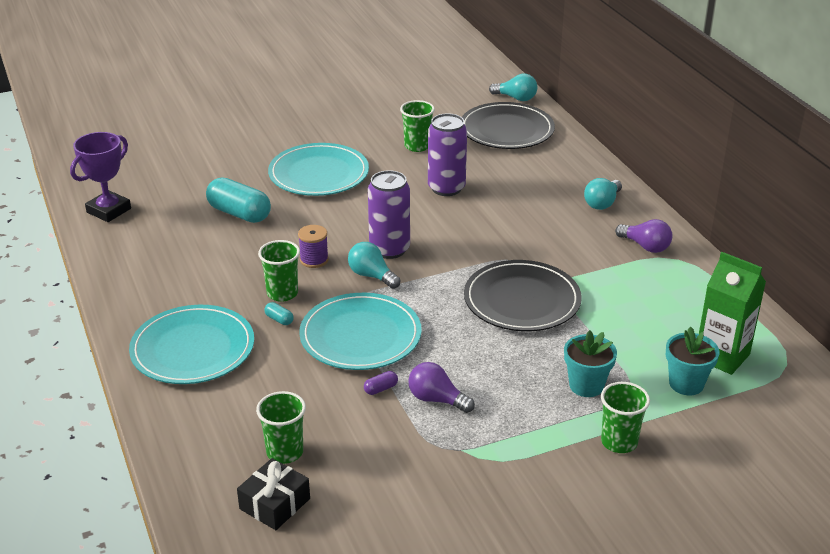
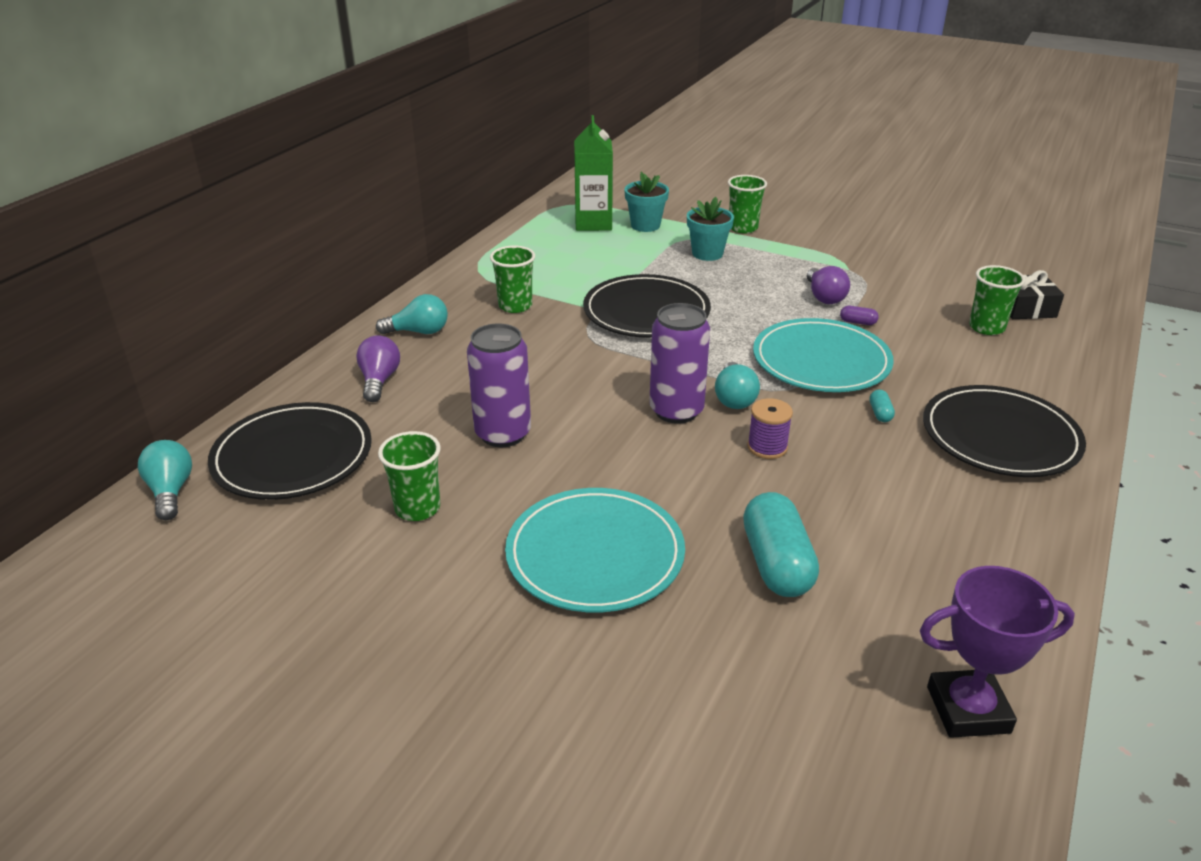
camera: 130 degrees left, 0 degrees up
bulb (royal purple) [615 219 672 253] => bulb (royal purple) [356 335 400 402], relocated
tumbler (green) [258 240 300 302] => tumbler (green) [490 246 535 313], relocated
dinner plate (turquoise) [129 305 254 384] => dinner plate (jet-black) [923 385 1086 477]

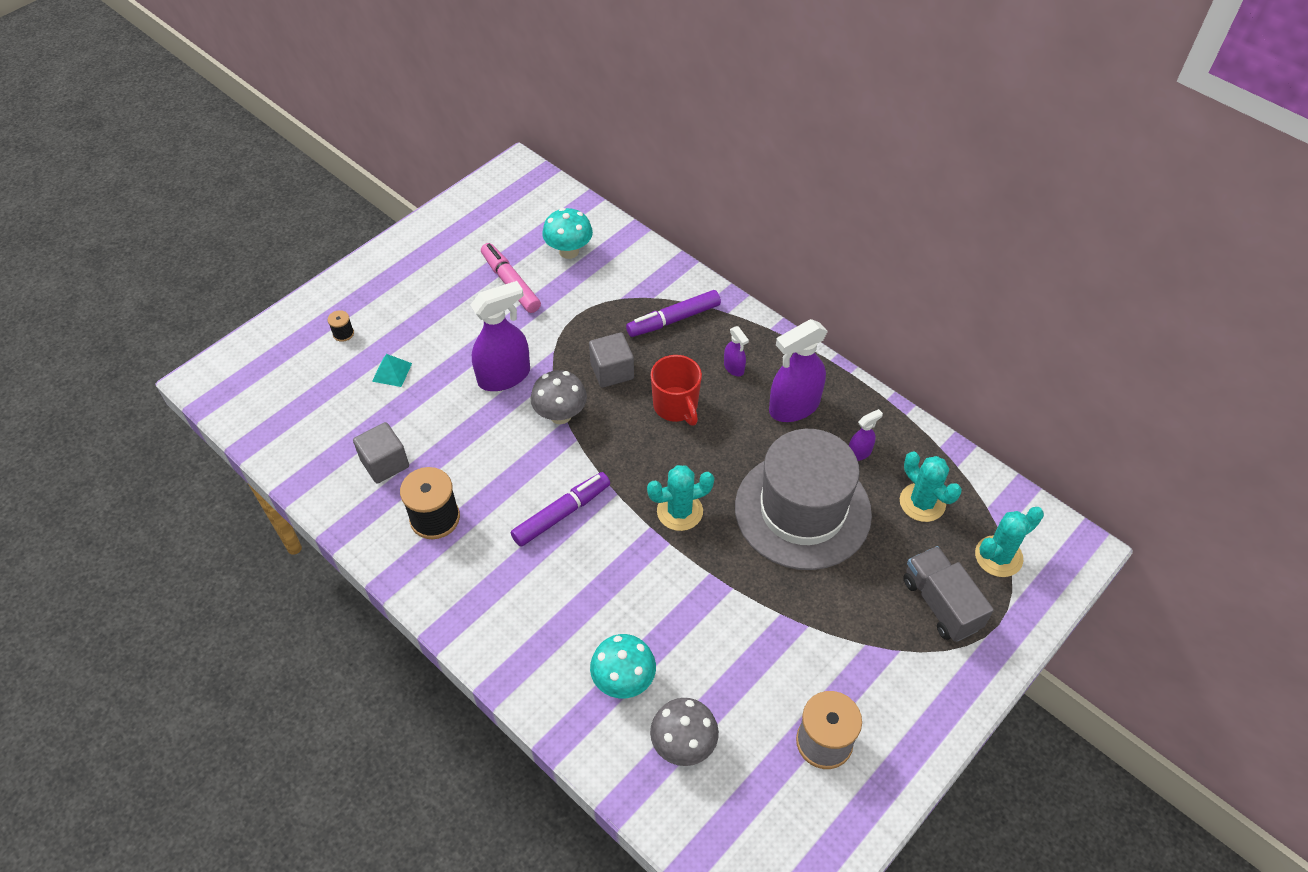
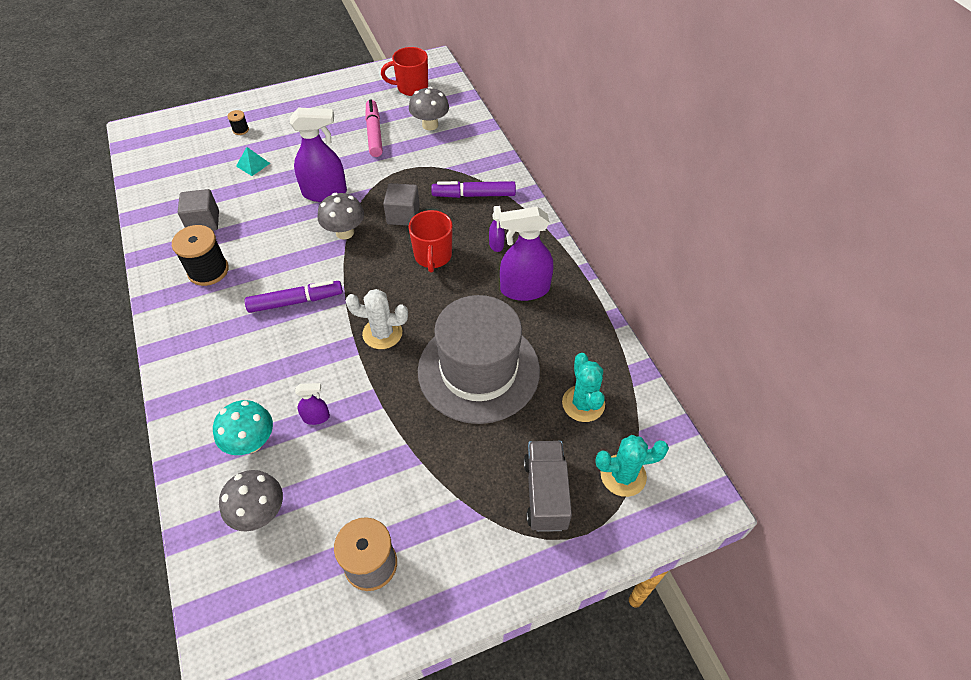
camera: 25 degrees right, 0 degrees up
spray cleaner (royal purple) [849 409 883 461] => spray cleaner (royal purple) [295 383 330 425], relocated
saguaro cactus (turquoise) [647 465 714 531] => saguaro cactus (snow-white) [346 289 408 349]
nothing => mug (crimson) [381 47 428 96]
toadstool (turquoise) [542 208 593 259] => toadstool (gray) [409 87 449 130]

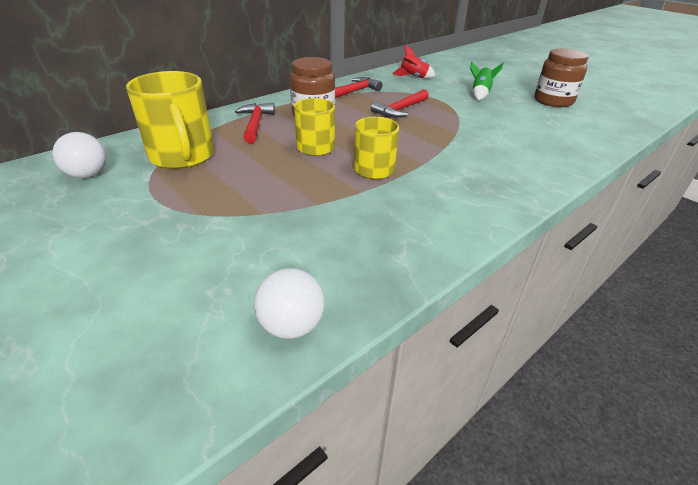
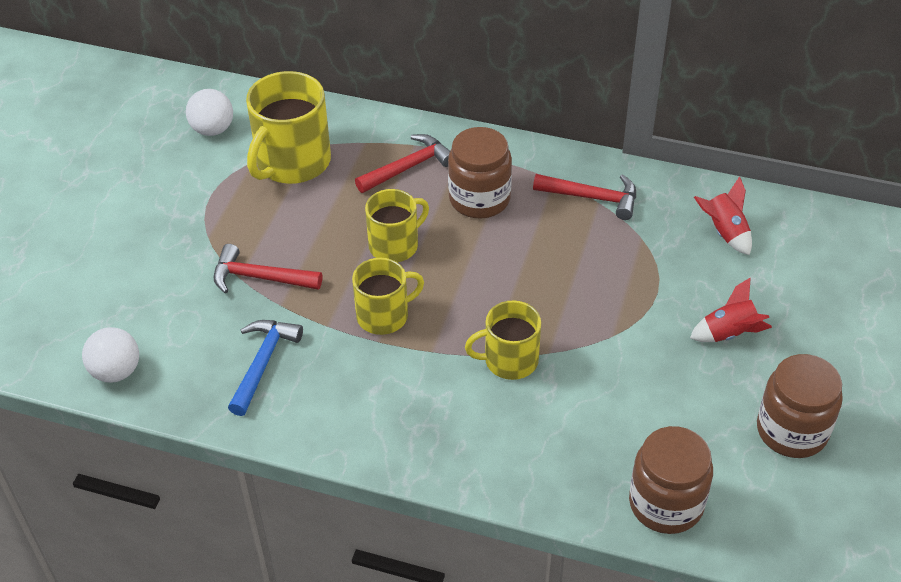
camera: 60 degrees right, 10 degrees up
hammer (crimson) [371 89 429 118] => hammer (crimson) [214 244 322 293], relocated
nothing => hammer (royal blue) [228 320 303 416]
nothing => mug (yellow) [465 300 541 380]
nothing => jam jar (brown) [629 426 713 534]
spaceship (green) [470 62 504 100] => spaceship (crimson) [690 278 772 342]

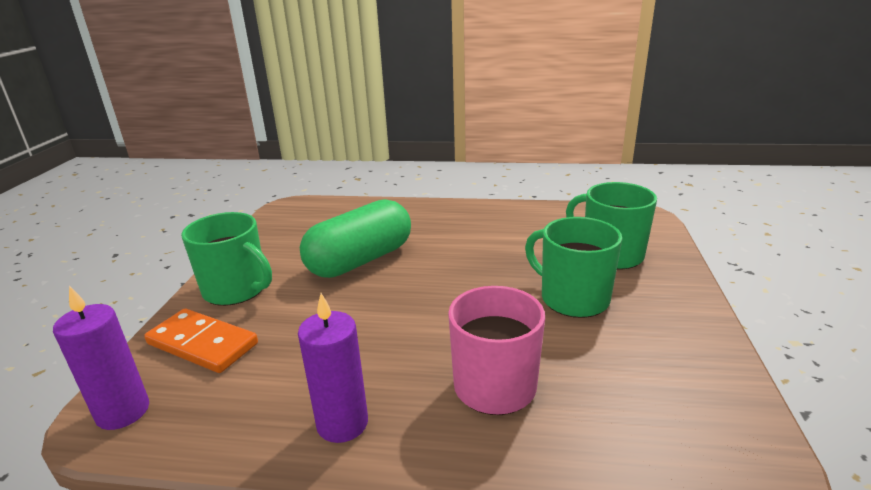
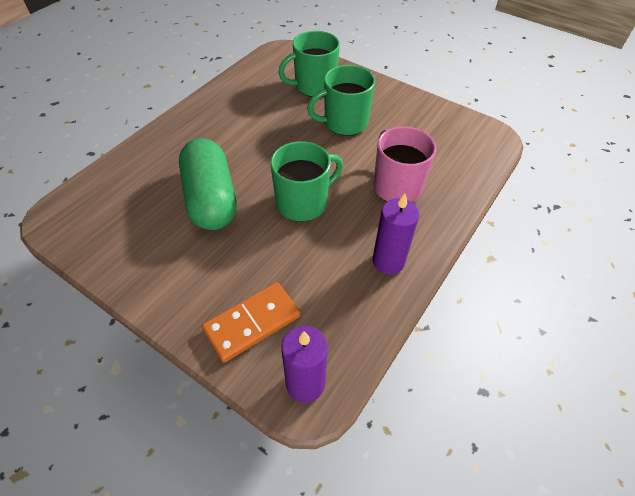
camera: 65 degrees left, 25 degrees up
mug (green) [181 212 272 306] => mug (green) [270 141 343 222], relocated

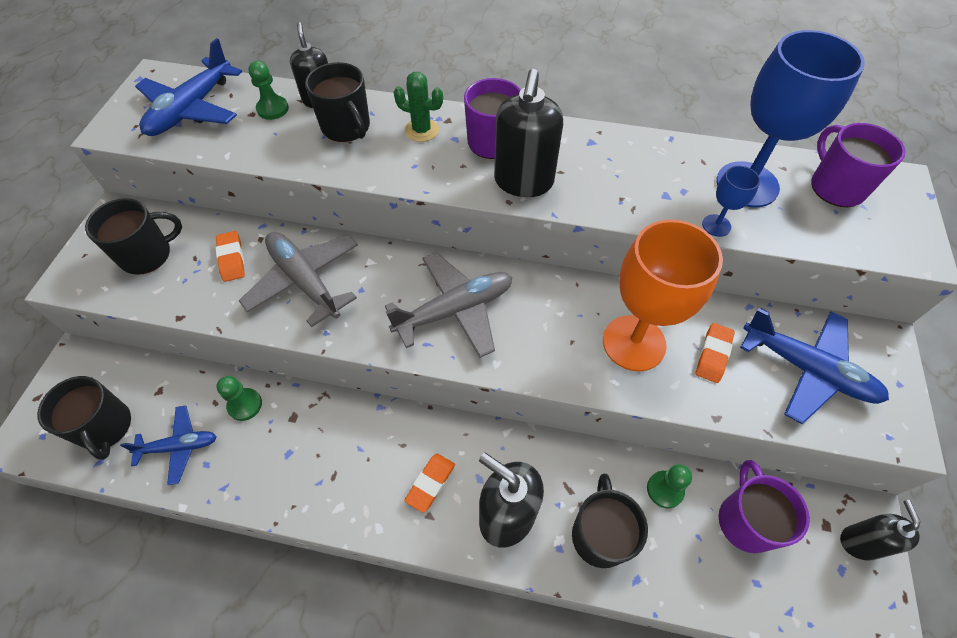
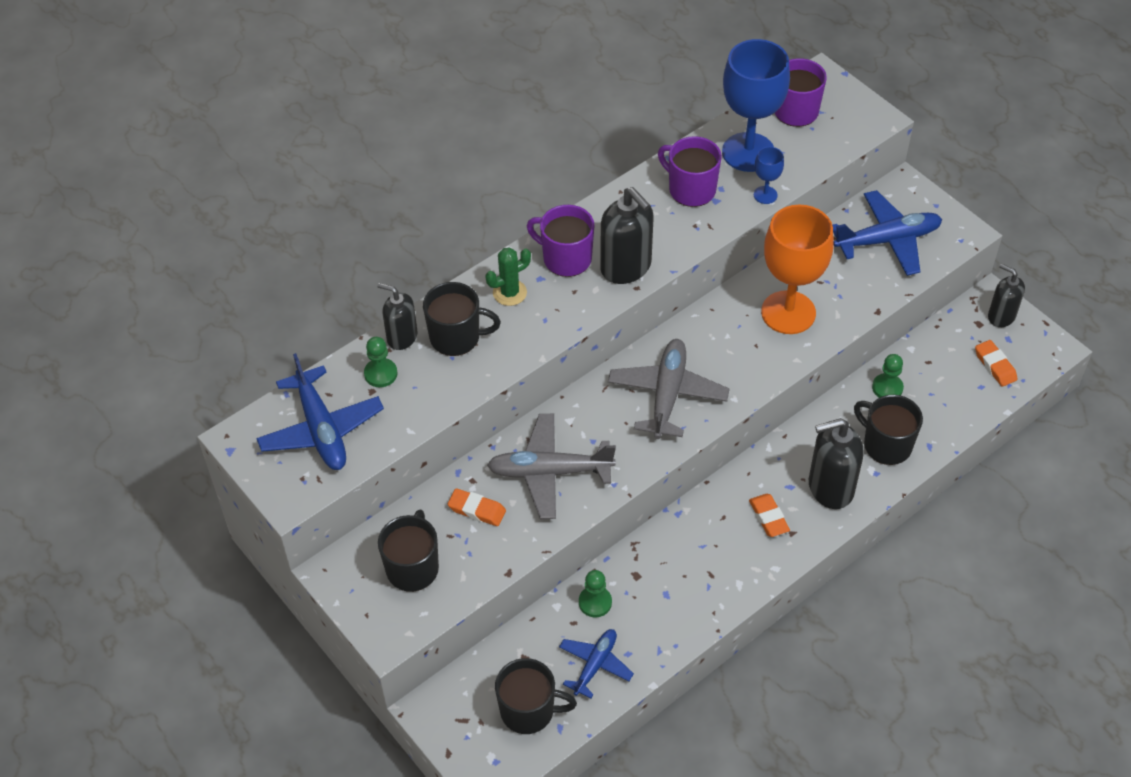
camera: 50 degrees left, 5 degrees down
mug (royal purple) [719 460 810 553] => mug (royal purple) [658 136 722 207], relocated
eraser (orange-coloured) [696 323 735 383] => eraser (orange-coloured) [975 340 1018 387], relocated

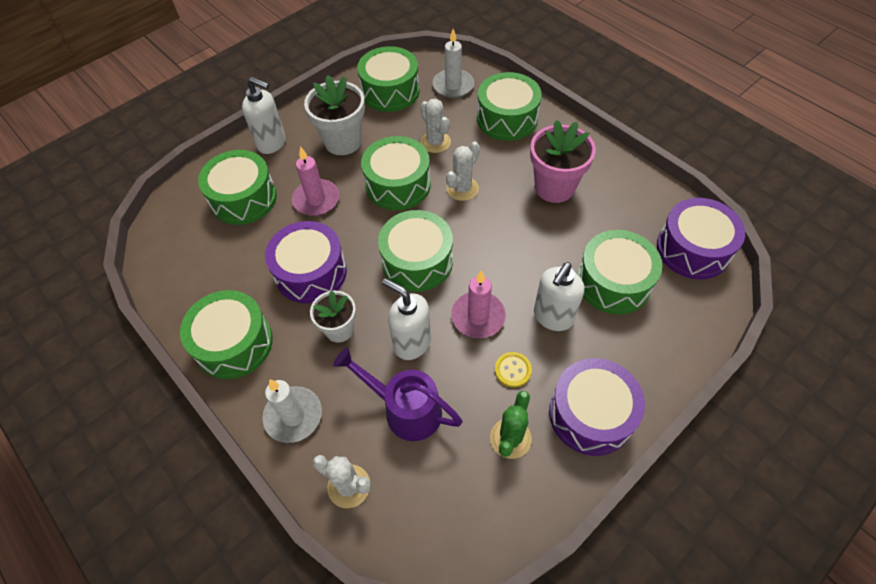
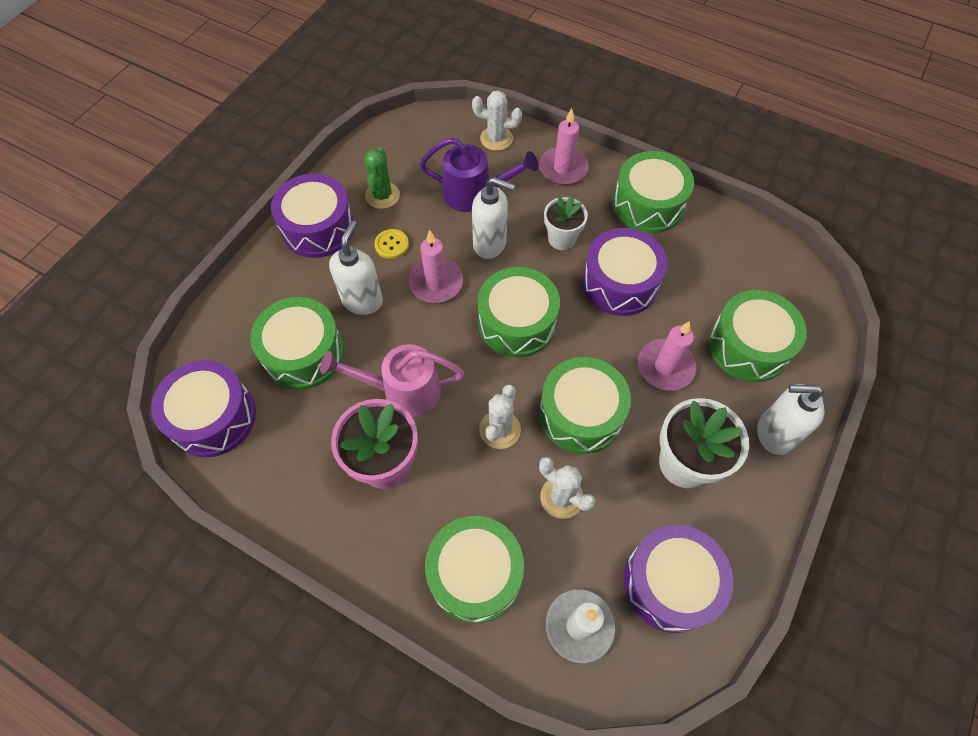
camera: 160 degrees right, 5 degrees up
nothing => watering can (rose-pink) [320 344 464 417]
candle (snow-white) [262 379 322 443] => candle (rose-pink) [539 108 589 185]
toy drum (green) [357 46 420 112] => toy drum (royal purple) [623 525 733 633]

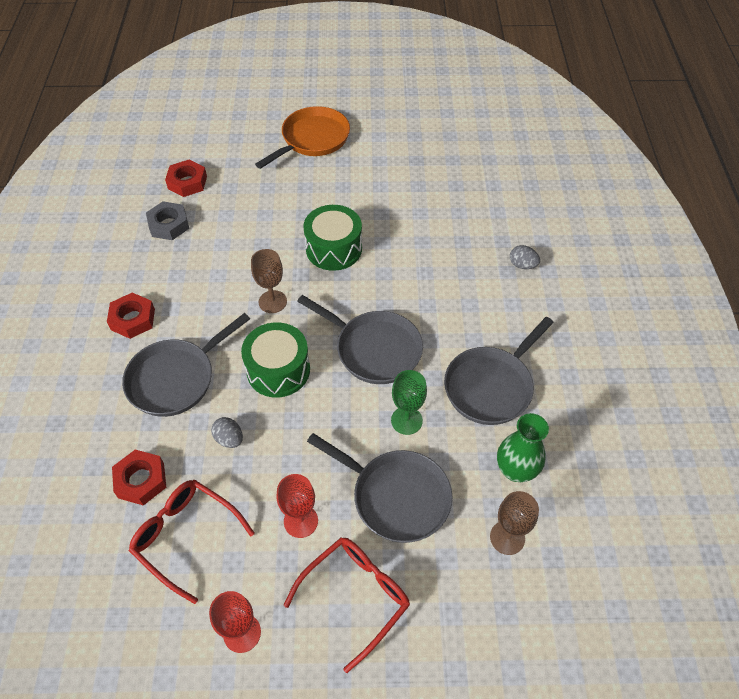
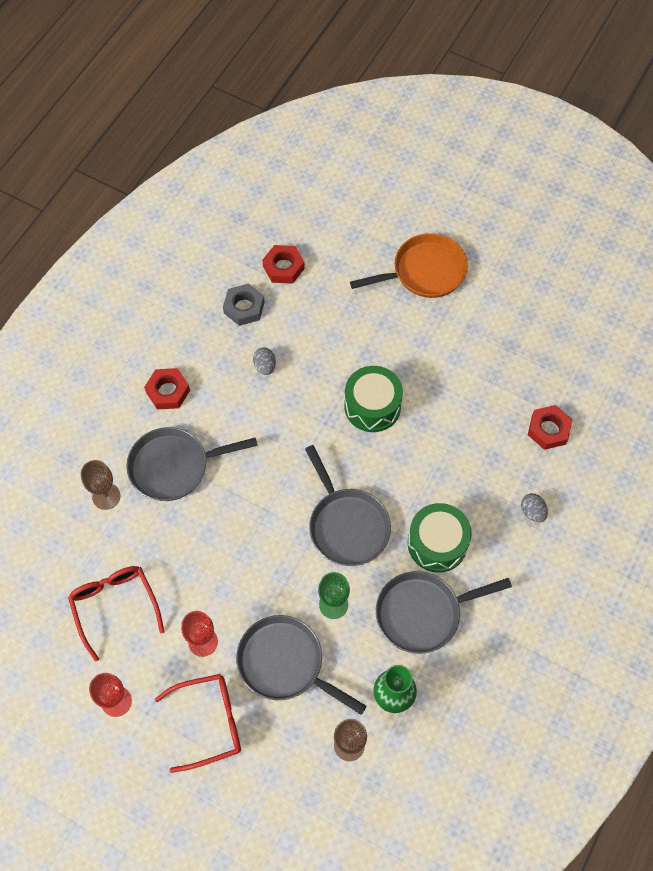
camera: 30 degrees right, 10 degrees up
chalice (brown) [251 249 287 313] => chalice (brown) [81 460 120 510], relocated
pan (gray) [307 433 452 543] => pan (gray) [236 615 367 715], 150 degrees clockwise
egg shape (gray) [211 417 243 448] => egg shape (gray) [253 347 276 375], relocated
toy drum (green) [241 322 310 398] => toy drum (green) [408 503 472 573], relocated
hexagon nut (crimson) [112 450 166 506] => hexagon nut (crimson) [528 405 573 450], relocated

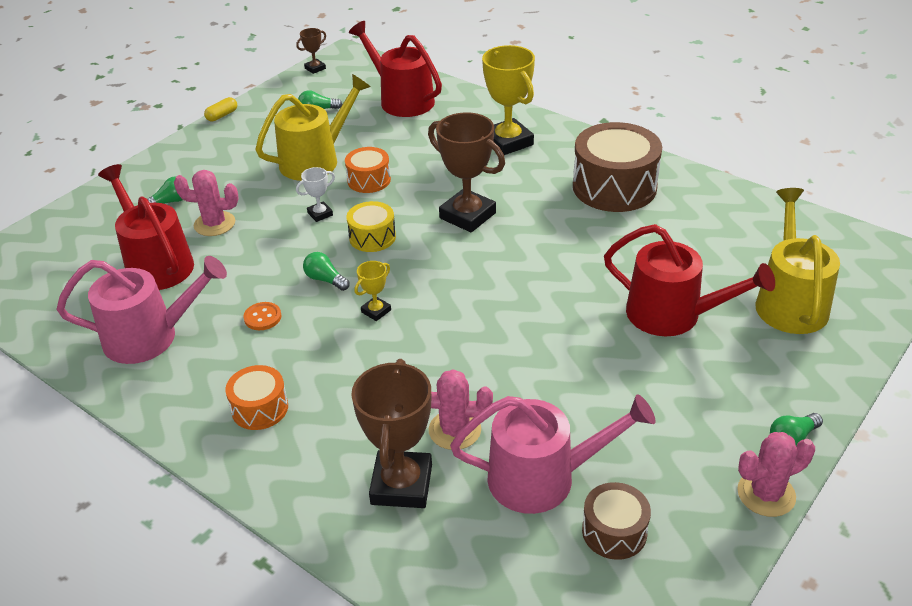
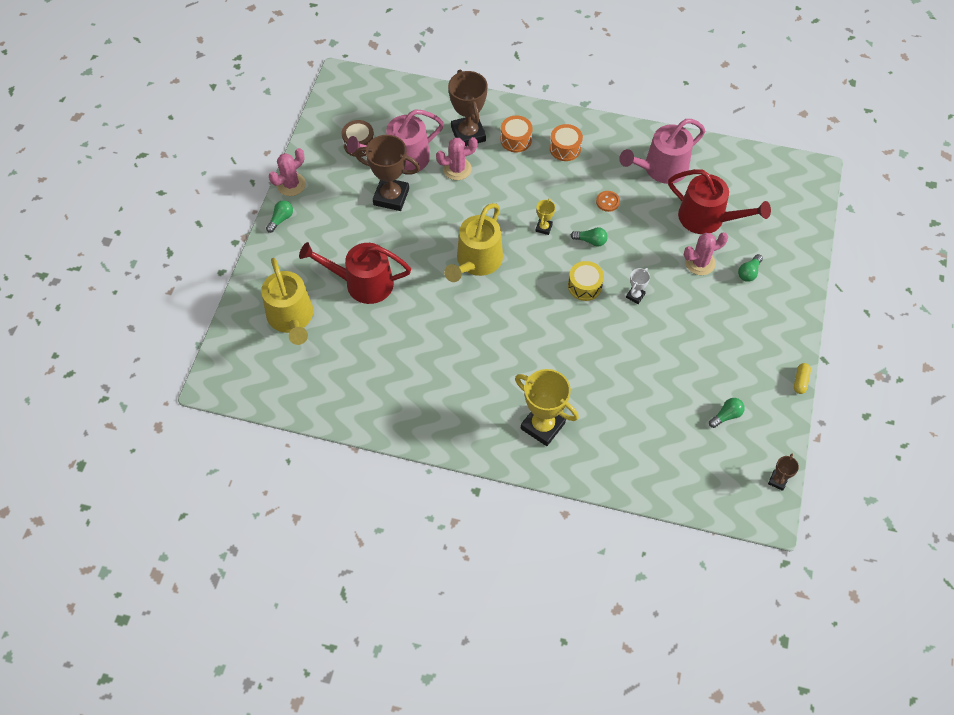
camera: 155 degrees right, 20 degrees up
award cup (brown) [428 112 505 233] => award cup (brown) [355 135 420 211], relocated
watering can (yellow) [255 74 371 181] => watering can (yellow) [444 203 503 282], relocated
toy drum (orange-coloured) [345 147 391 193] => toy drum (orange-coloured) [500 116 533 152], relocated
watering can (crimson) [349 21 442 117] => nothing
toy drum (brown) [573 122 662 212] => nothing

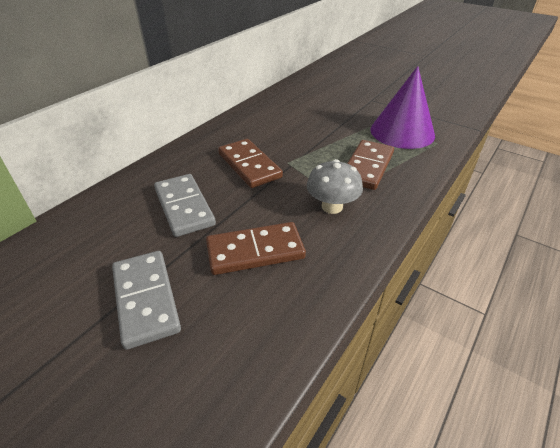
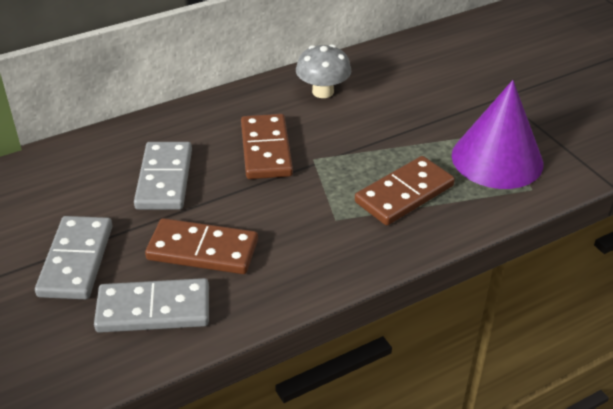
camera: 25 degrees right, 0 degrees up
nothing => domino (gray) [94 278 209 333]
toadstool (gray) [307 159 363 214] => toadstool (gray) [296 44 351 98], relocated

